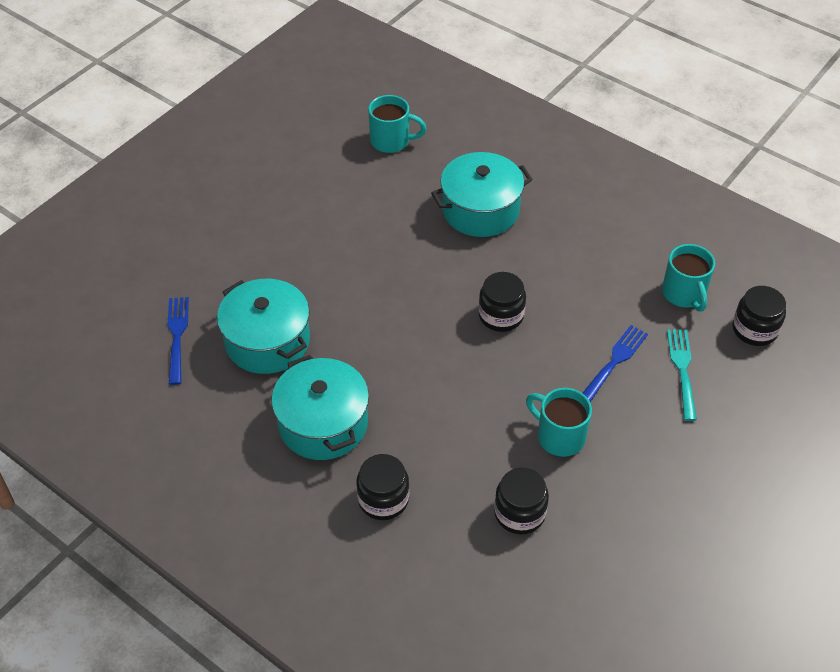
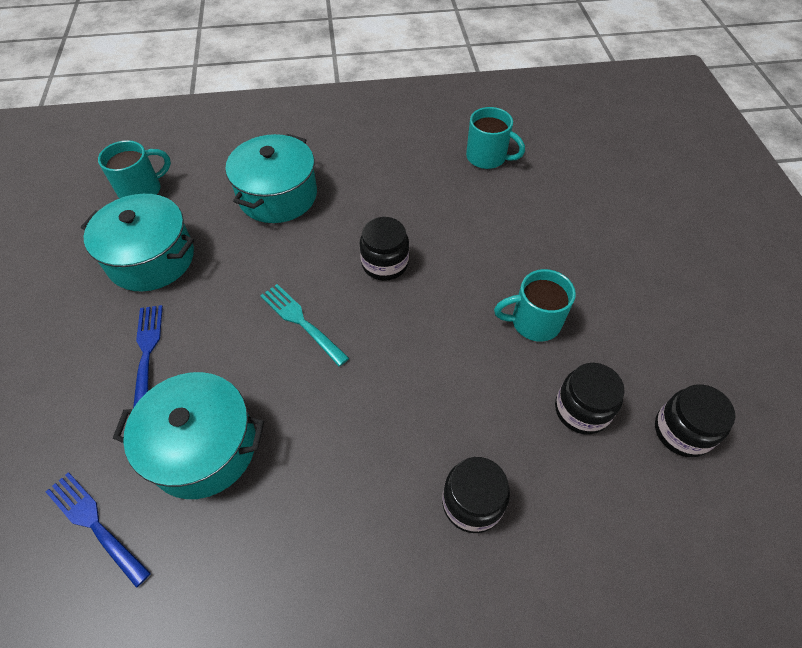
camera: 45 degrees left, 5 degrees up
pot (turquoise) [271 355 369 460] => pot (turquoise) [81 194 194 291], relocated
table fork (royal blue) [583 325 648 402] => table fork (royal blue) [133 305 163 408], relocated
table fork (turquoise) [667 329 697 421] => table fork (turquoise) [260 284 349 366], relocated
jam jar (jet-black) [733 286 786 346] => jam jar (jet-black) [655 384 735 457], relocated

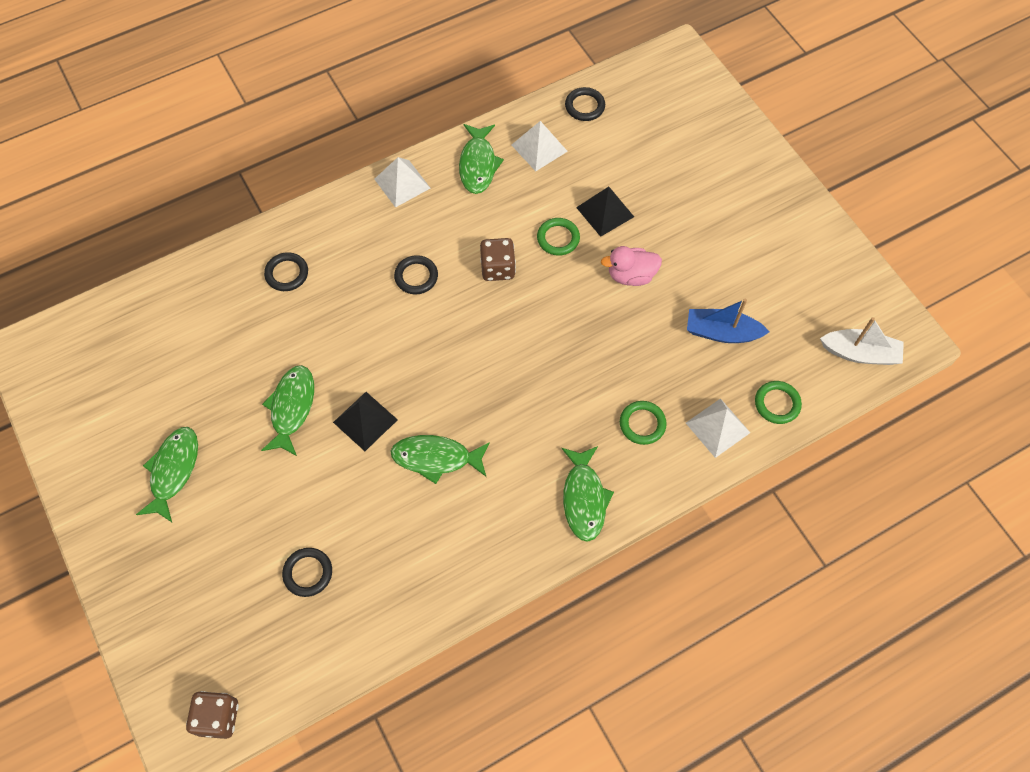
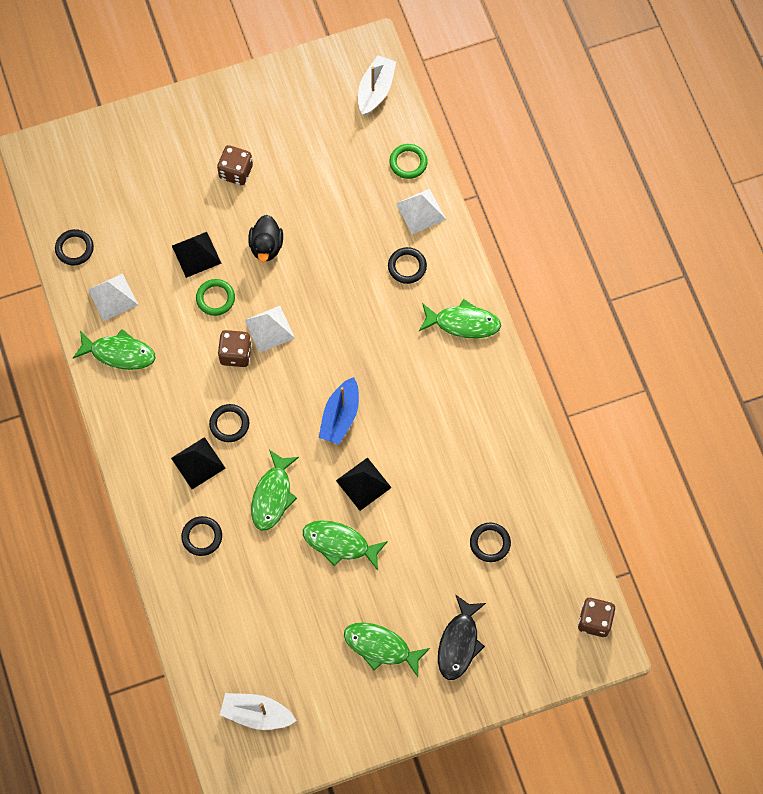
camera: 80 degrees left, 5 degrees up
nothing => pyramid (jet-black) [171 437 226 489]
nothing => game die (brown) [217 145 253 185]
nothing => toy boat (snow-white) [220 693 296 730]
pyramid (snow-white) [374 157 430 208] => pyramid (snow-white) [245 306 295 353], relocated
toy duck (rose-pink) [601 246 662 286] => toy duck (jet-black) [248 215 283 262]
toy fish (green) [390 435 490 484] => toy fish (green) [251 450 299 531], relocated
toy boat (royal blue) [687 299 769 343] => toy boat (royal blue) [319 377 359 445], relocated
ring (green) [620 401 667 445] => ring (jet-black) [388 247 427 284]
nothing => toy fish (jet-black) [438 594 486 680]

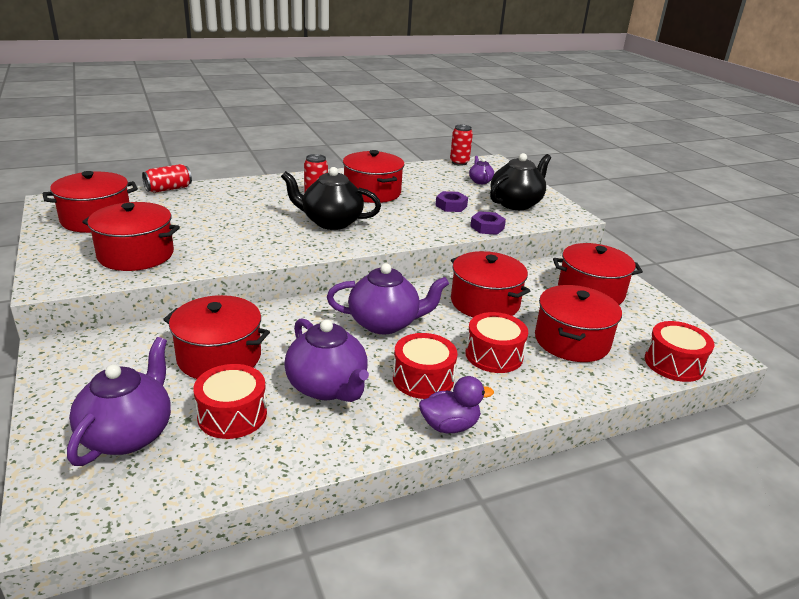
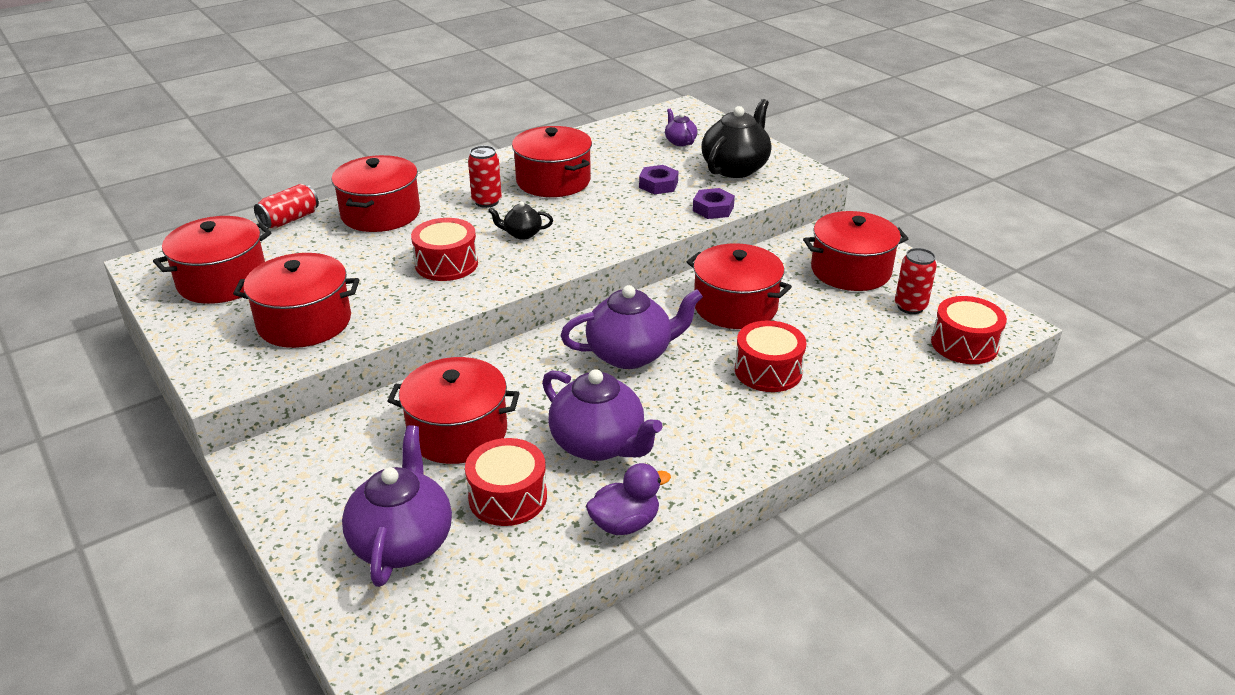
camera: 10 degrees left, 5 degrees up
pot (crimson) [535 285 622 362] => pot (crimson) [331 155 420 232], relocated
toy drum (crimson) [393 333 457 399] => toy drum (crimson) [411 218 478 281], relocated
china teapot (jet-black) [281 167 381 230] => china teapot (jet-black) [488 201 553 240], x0.49
toy duck (royal purple) [419 376 494 433] => toy duck (royal purple) [586 463 671 535], relocated
soda can (crimson) [450 125 473 166] => soda can (crimson) [895 248 937 314], relocated

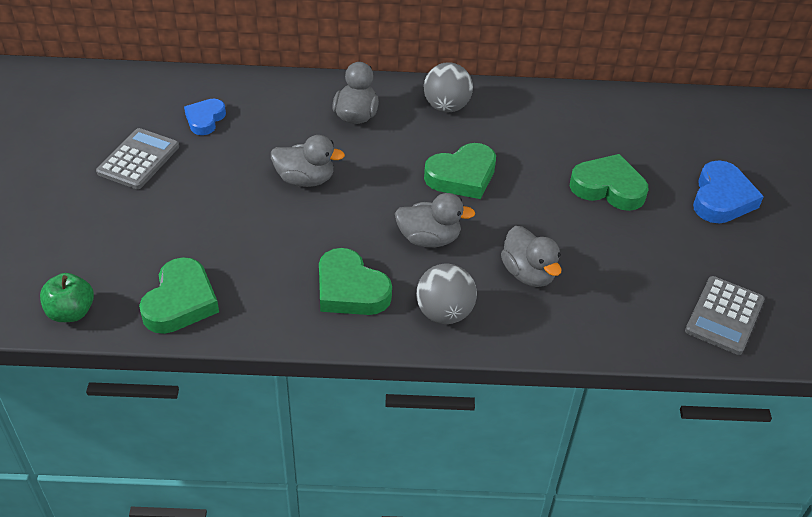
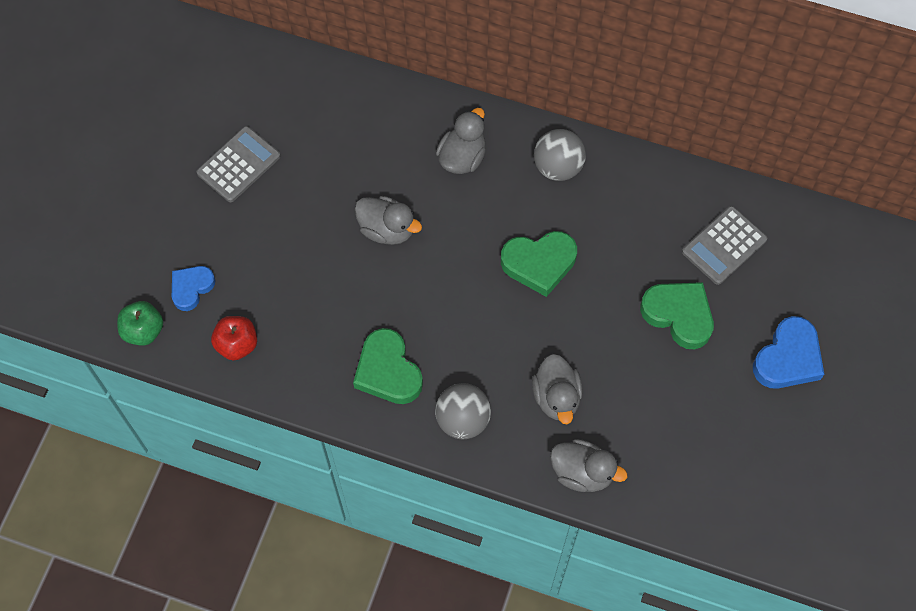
camera: 20 degrees right, 20 degrees up
love heart (royal blue) [184 99 226 135] => love heart (royal blue) [172 266 216 311], relocated
love heart (green) [139 257 219 334] => toy apple (crimson) [211 316 257 361]
toy duck (gray) [395 193 475 247] => toy duck (gray) [550 439 628 492], relocated
pocket calculator (gray) [685 276 764 355] => pocket calculator (gray) [682 206 767 285], relocated

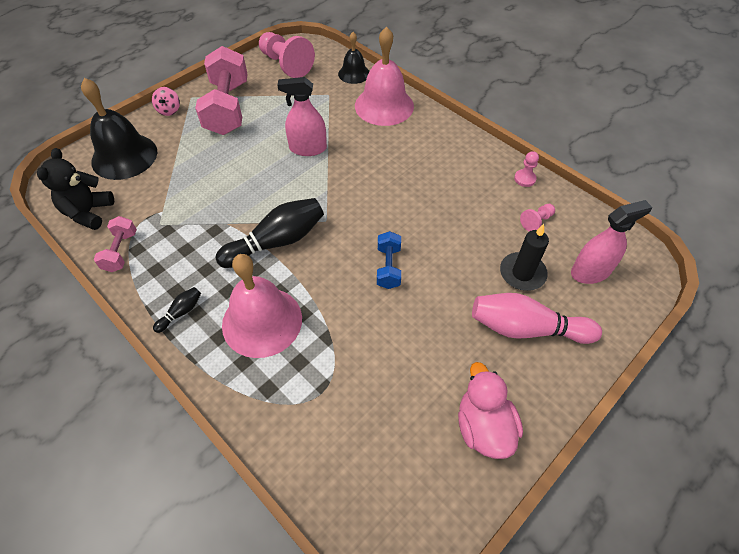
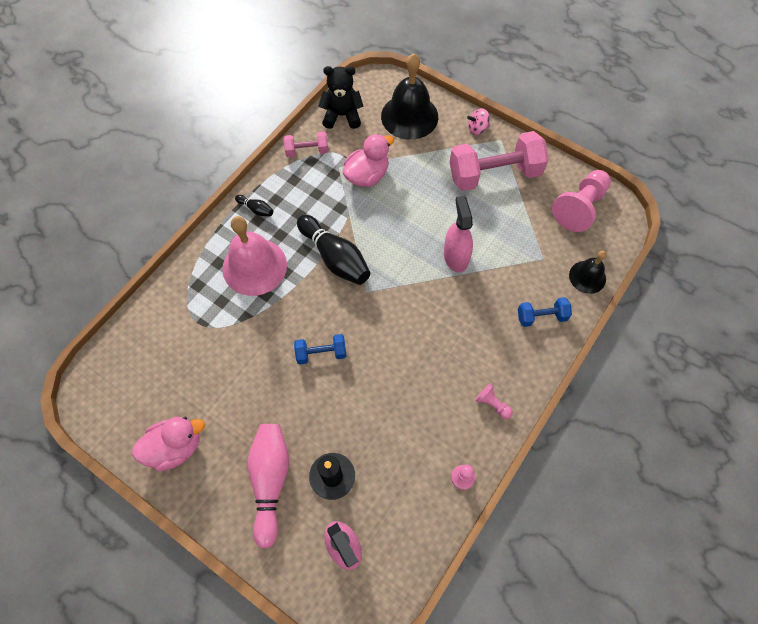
camera: 80 degrees right, 10 degrees up
nothing => toy duck (rose-pink) [342 134 394 187]
pawn (rose-pink) [520 204 555 232] => pawn (rose-pink) [475 383 513 419], relocated
school bell (rose-pink) [355 26 414 126] => hand weight (royal blue) [518 297 572 327]

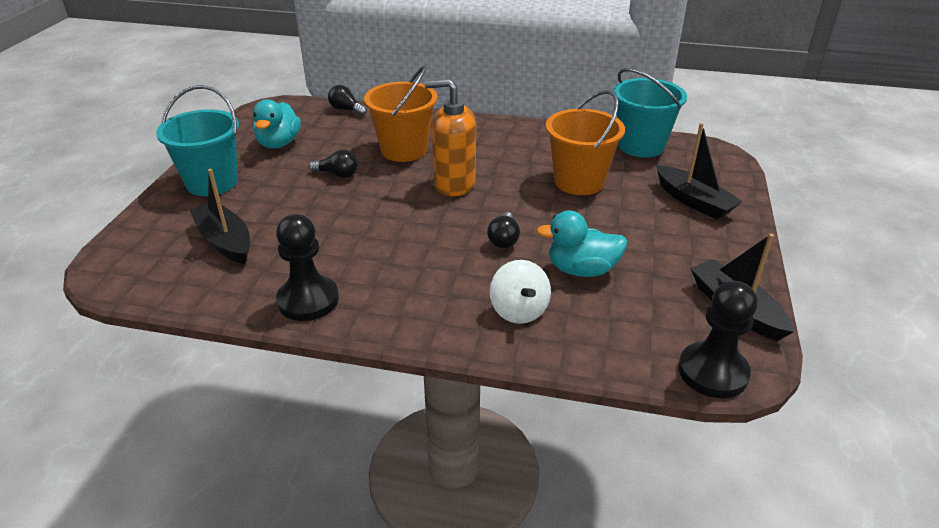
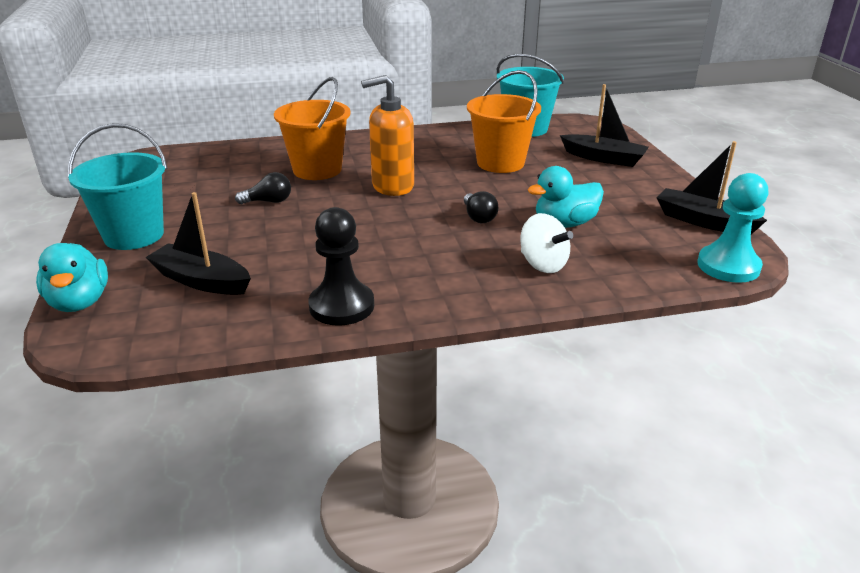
camera: 25 degrees left, 5 degrees down
toy duck (turquoise) [253 99 301 148] => toy duck (turquoise) [36 243 108 312], relocated
pawn (jet-black) [678 281 757 398] => pawn (turquoise) [697 173 768 283]
bulb (jet-black) [328 85 367 116] => nothing

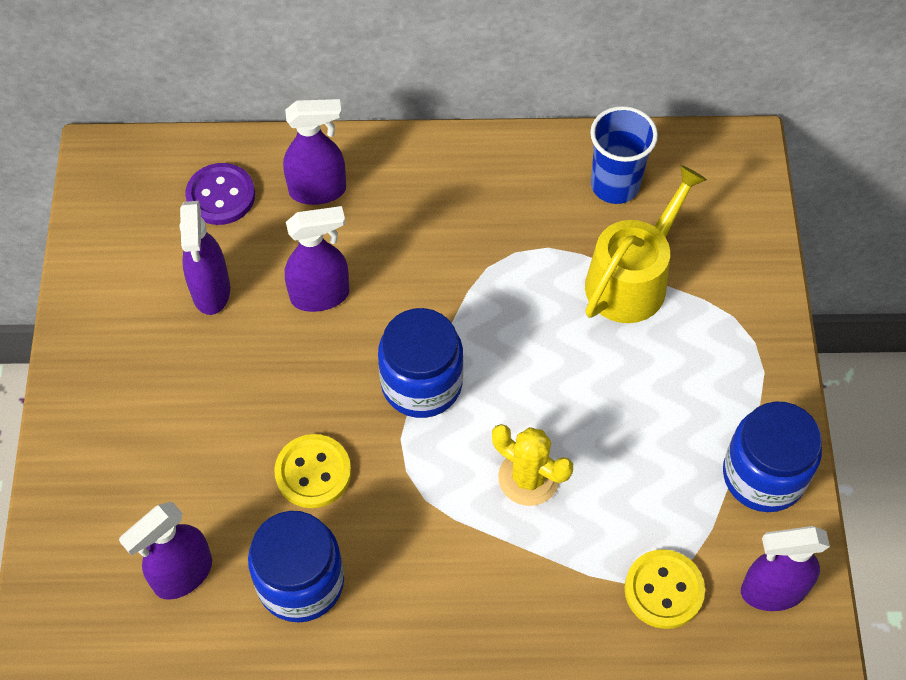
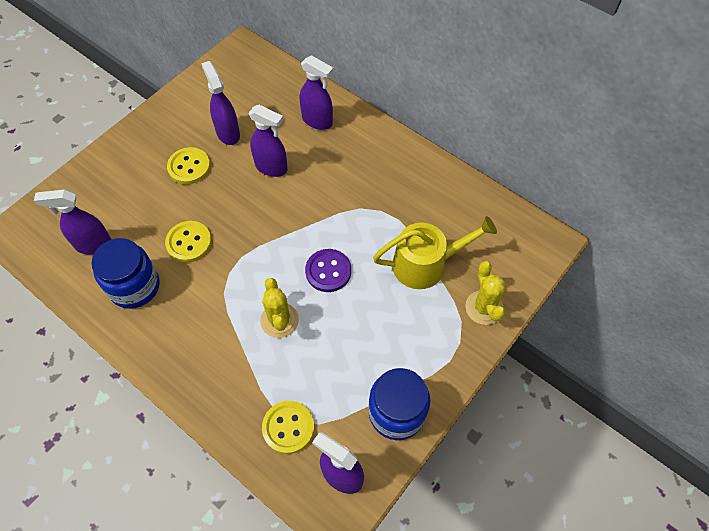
camera: 40 degrees right, 0 degrees up
nothing => shirt button (yellow) [167 147 210 185]
spray cleaner (royal purple) [179 201 230 315] => spray cleaner (royal purple) [201 61 240 145], 120 degrees clockwise
shirt button (royal purple) [185 163 255 225] => shirt button (royal purple) [305 249 351 292], relocated
nothing => saguaro cactus (yellow) [465 261 505 325]
jam jar (royal blue) [378 308 463 418] => nothing
tumbler (royal blue) [590 106 658 204] => nothing

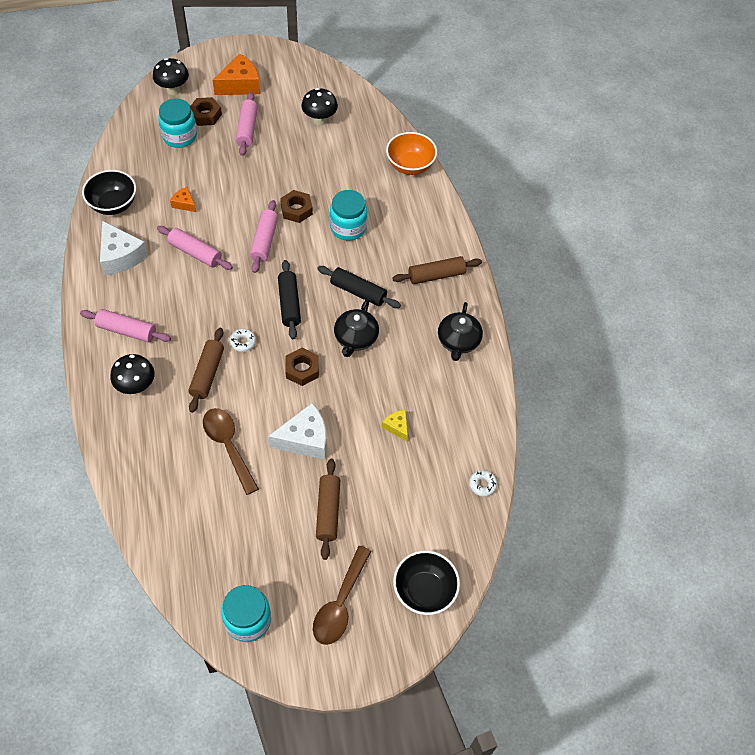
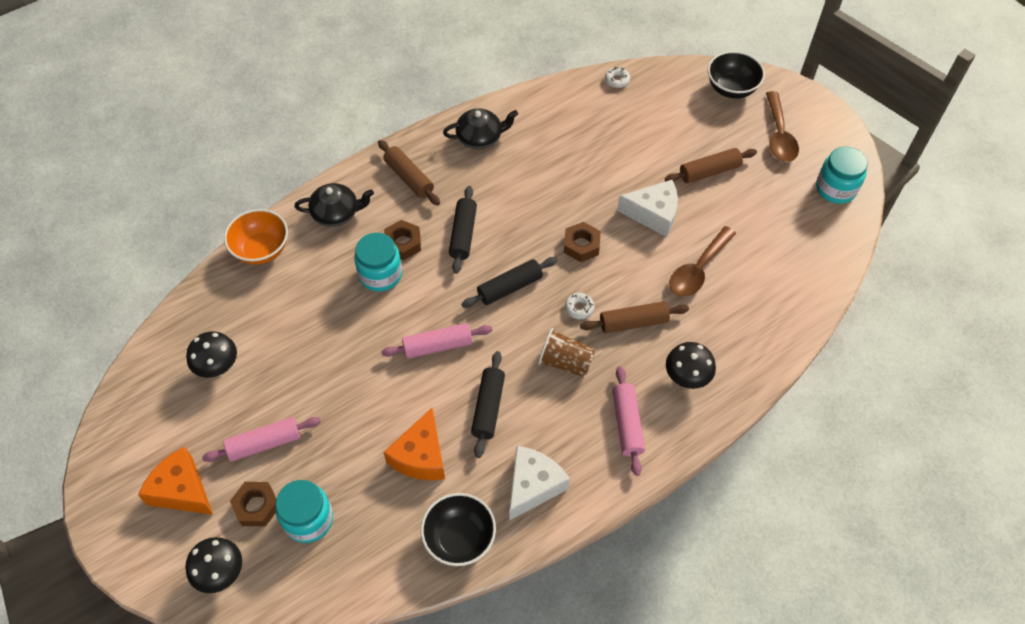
camera: 110 degrees left, 0 degrees up
china teapot (jet-black) [334 300 379 357] => china teapot (jet-black) [294 183 374 227], relocated
cheese wedge (orange-coloured) [170 187 196 212] => cheese wedge (orange-coloured) [383 408 445 480], x1.92
hexagon nut (brown) [280 190 313 223] => hexagon nut (brown) [384 220 421 260], relocated
dough roller (rose-pink) [157 226 233 270] => dough roller (jet-black) [471 351 505 458]
nothing => tumbler (brown) [538 328 595 377]
cheese wedge (snow-white) [268 403 327 460] => cheese wedge (snow-white) [617 180 678 237], 135 degrees clockwise
tablespoon (brown) [313 546 372 645] => tablespoon (brown) [766 91 799 162], 90 degrees clockwise
cheese wedge (yellow) [382 410 408 441] => nothing

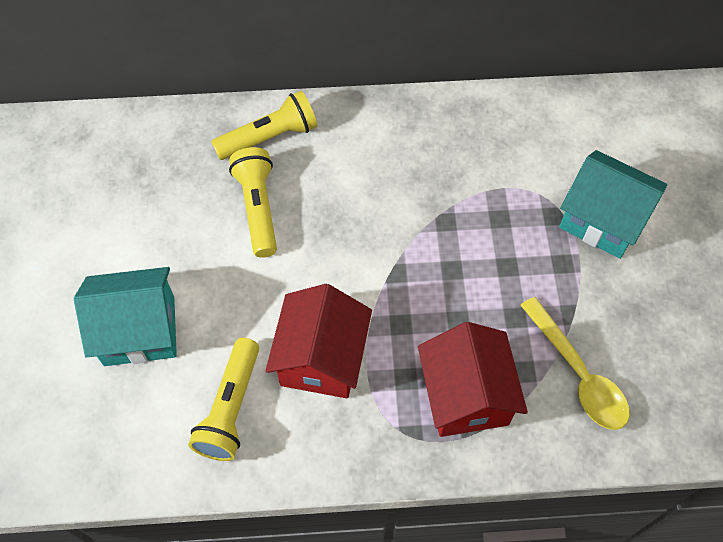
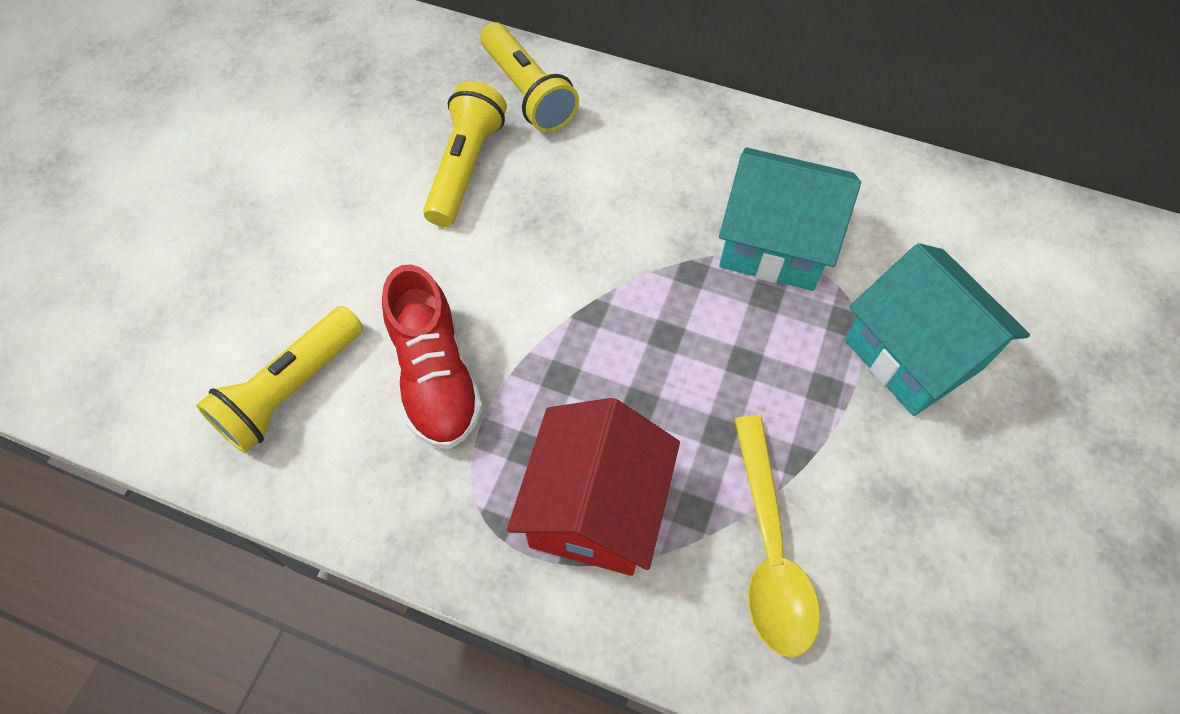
camera: 25 degrees right, 0 degrees up
cottage (crimson) [266 284 372 398] => shoe (crimson) [382 264 483 449]
pocket torch (yellow) [211 91 317 160] => pocket torch (yellow) [480 22 579 133], 60 degrees clockwise
cottage (turquoise) [74 267 177 366] => cottage (turquoise) [719 148 861 291], relocated

